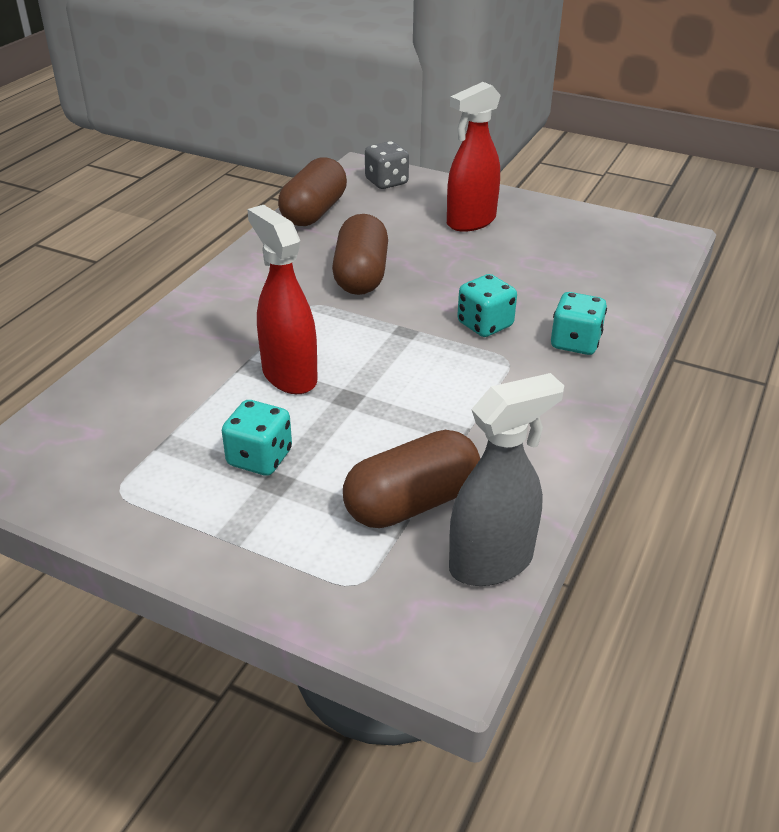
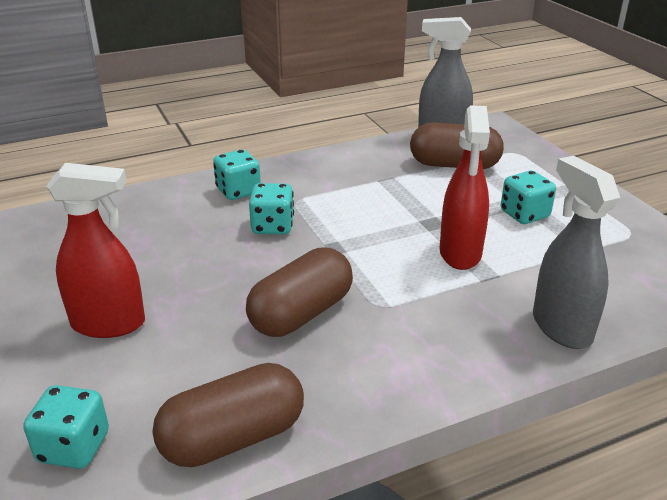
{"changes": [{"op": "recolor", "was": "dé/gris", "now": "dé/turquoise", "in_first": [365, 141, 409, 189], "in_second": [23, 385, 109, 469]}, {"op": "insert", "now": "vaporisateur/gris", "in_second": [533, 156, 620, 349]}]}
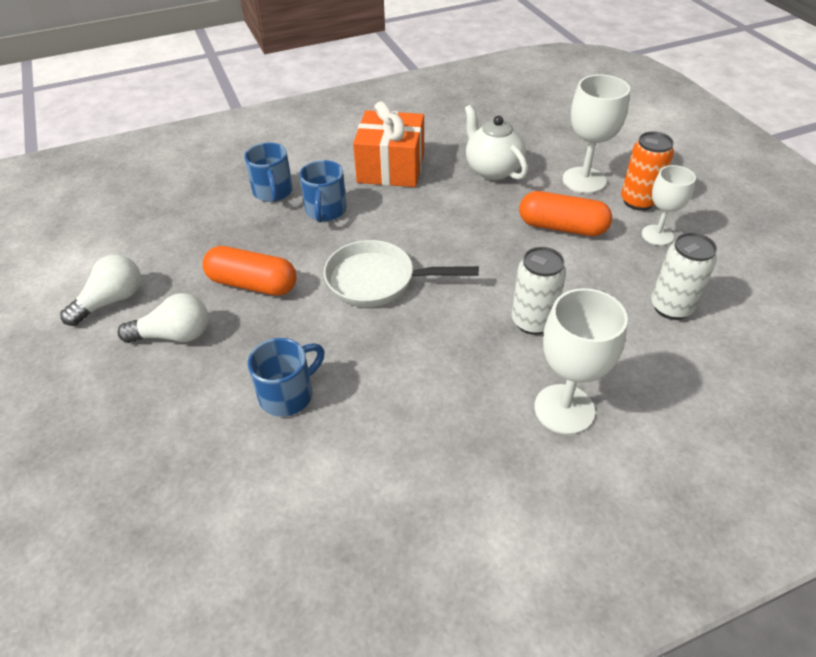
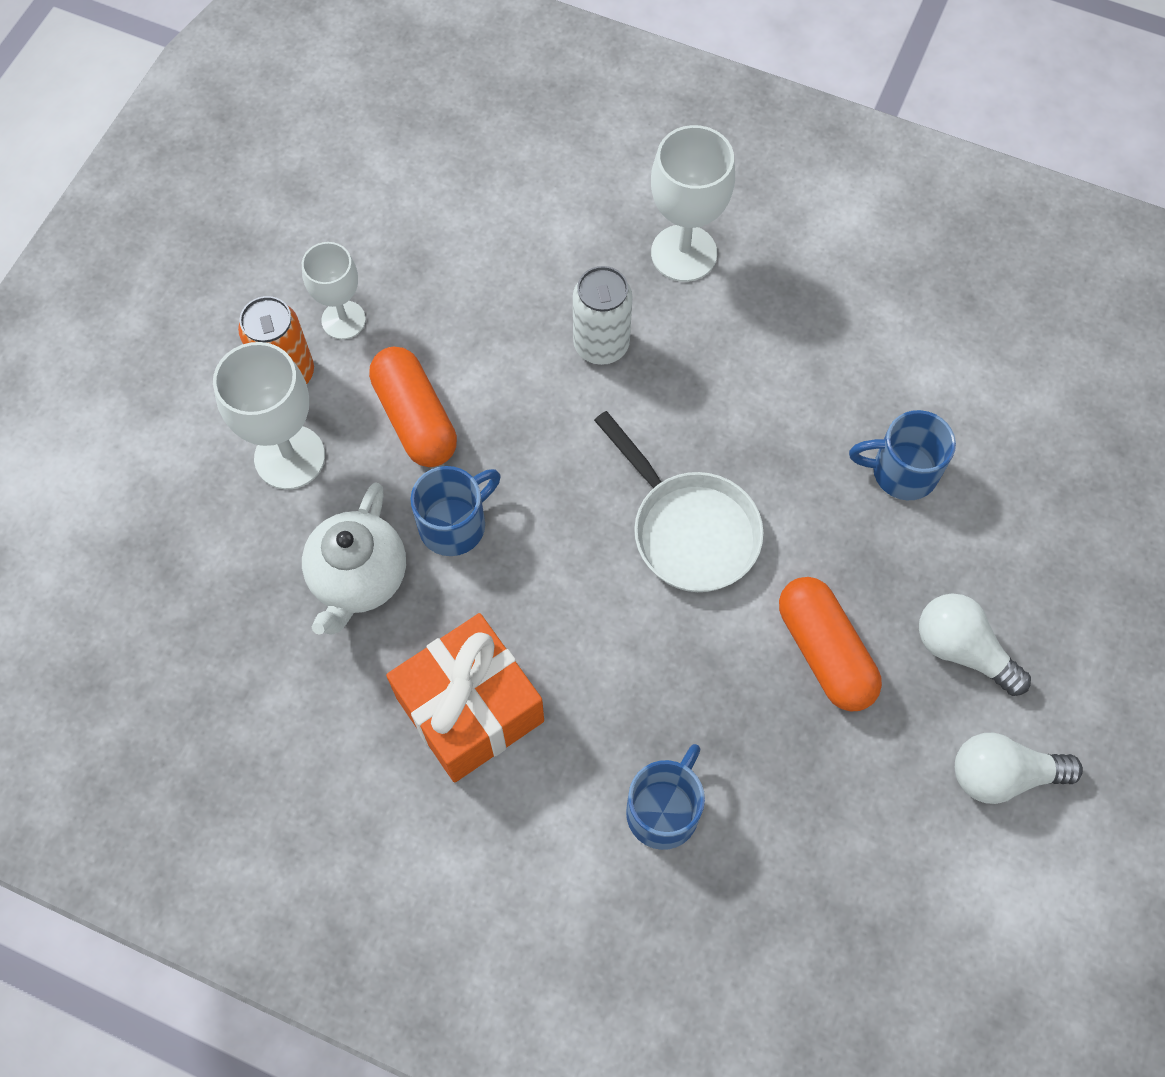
{"changes": [{"op": "move", "was": "tasse/bleu", "in_first": [299, 160, 347, 222], "in_second": [410, 466, 501, 556]}, {"op": "delete", "was": "canette/blanc", "in_first": [651, 232, 717, 320]}]}
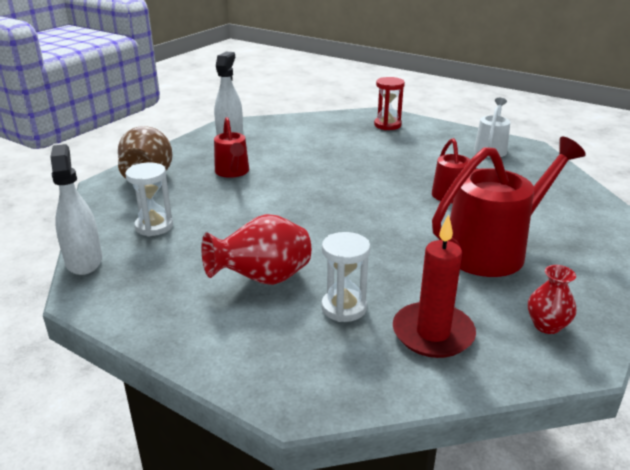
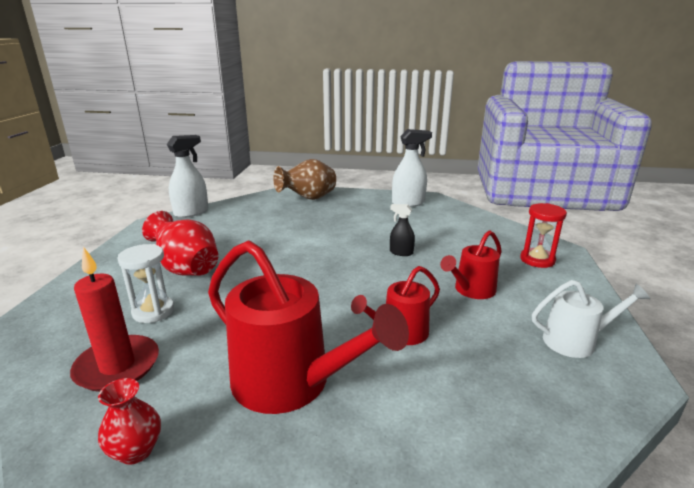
{"changes": [{"op": "insert", "now": "vaporisateur/noir", "in_second": [390, 204, 415, 256]}, {"op": "move", "was": "arrosoir/rouge", "in_first": [214, 117, 249, 178], "in_second": [440, 230, 502, 299]}, {"op": "delete", "was": "sablier/blanc", "in_first": [125, 162, 173, 236]}]}
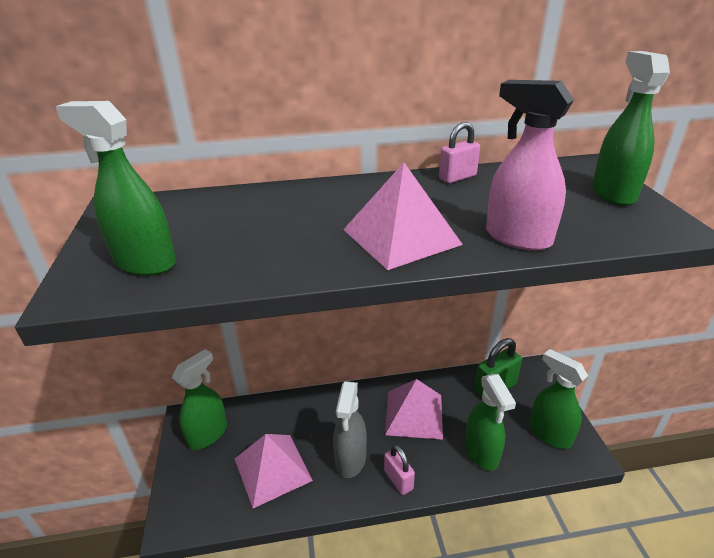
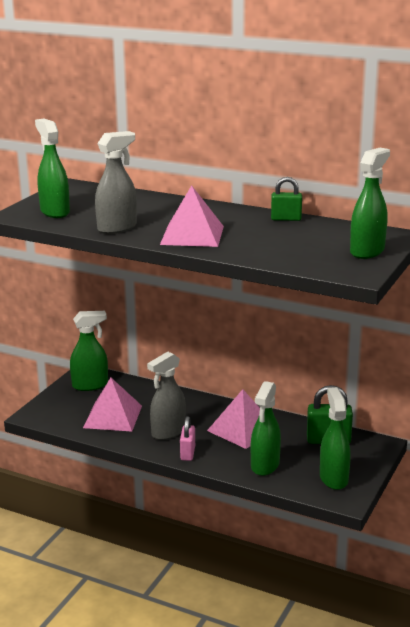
{"changes": [{"op": "insert", "now": "vaporisateur/gris", "in_second": [95, 131, 137, 234]}, {"op": "recolor", "was": "cadenas/rose", "now": "cadenas/vert", "in_first": [439, 122, 480, 183], "in_second": [271, 177, 302, 221]}, {"op": "delete", "was": "vaporisateur/rose", "in_first": [486, 80, 574, 251]}]}
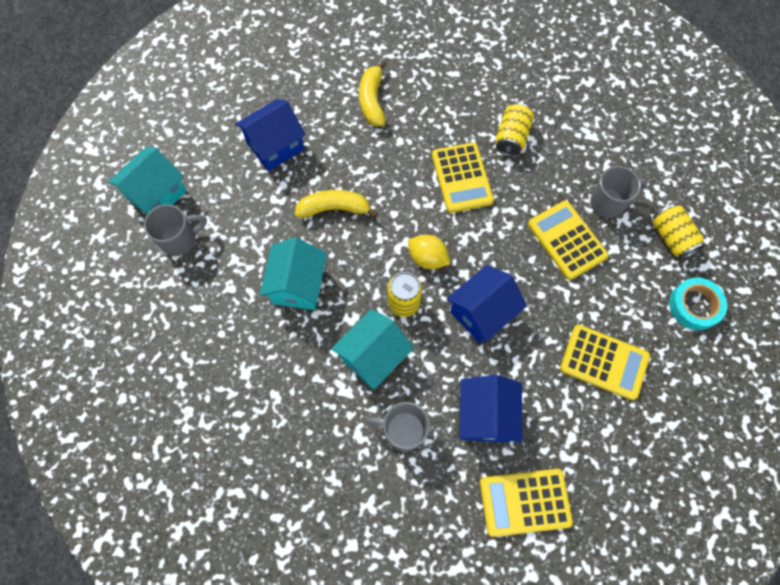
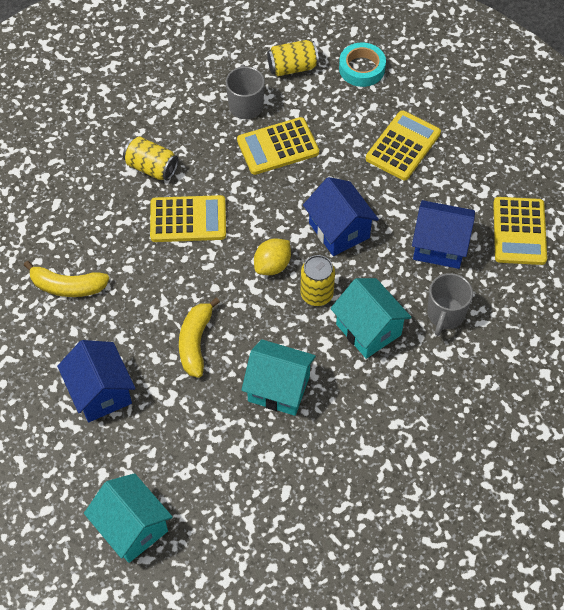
{"changes": [{"op": "delete", "was": "tasse/gris", "in_first": [144, 204, 207, 256]}]}
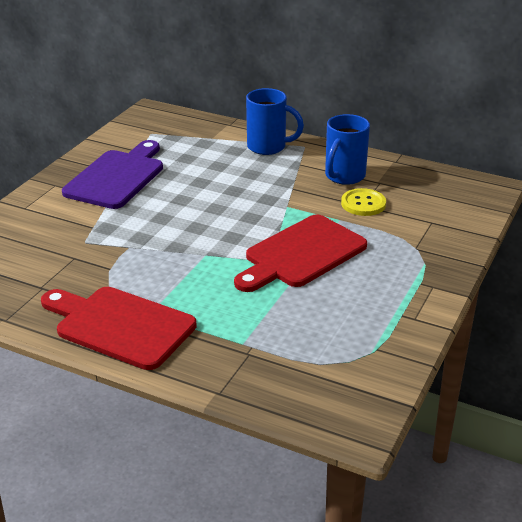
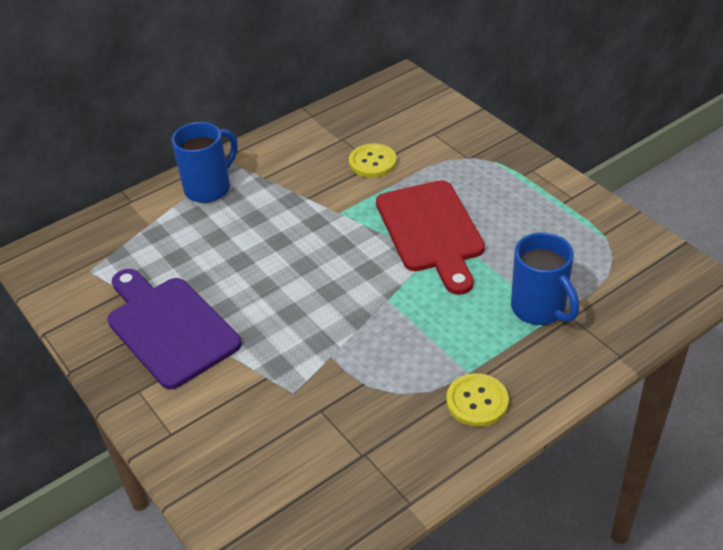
{"changes": [{"op": "replace", "was": "planche à découper/rouge", "now": "bouton/jaune", "in_first": [41, 287, 197, 370], "in_second": [446, 373, 509, 427]}, {"op": "move", "was": "tasse/bleu", "in_first": [325, 114, 370, 185], "in_second": [511, 232, 579, 325]}]}
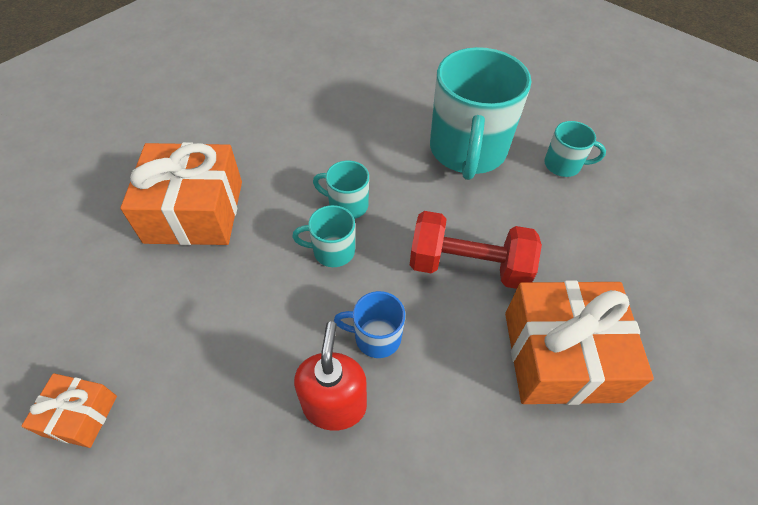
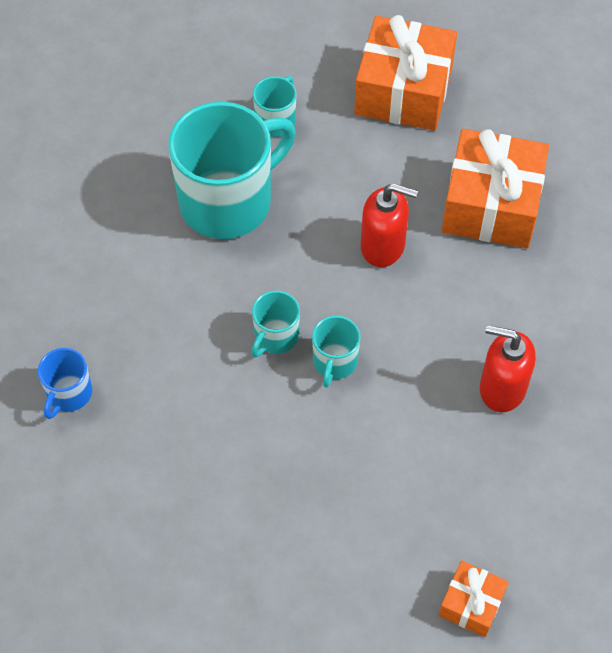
{"changes": [{"op": "move", "was": "tasse/bleu", "in_first": [334, 291, 405, 358], "in_second": [38, 348, 92, 419]}, {"op": "rotate", "was": "tasse/turquoise", "in_first": [430, 47, 531, 180], "in_second": [168, 102, 296, 239], "clockwise": -60}, {"op": "move", "was": "cadeau/orange", "in_first": [120, 142, 242, 245], "in_second": [354, 15, 457, 131]}, {"op": "replace", "was": "haltère/rouge", "now": "distributeur de savon/rouge", "in_first": [410, 211, 542, 289], "in_second": [361, 183, 418, 267]}]}
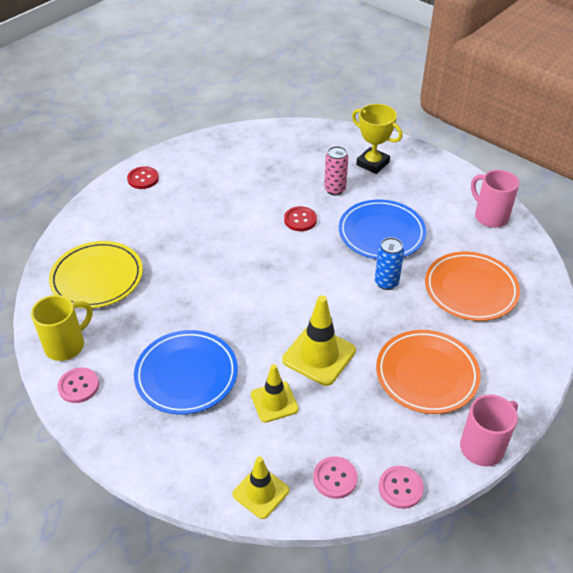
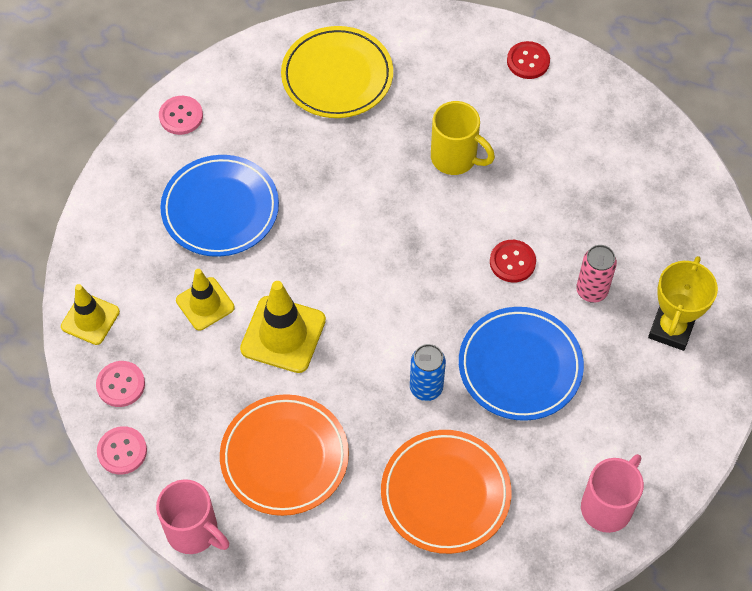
{"changes": [{"op": "move", "was": "tasse/jaune", "in_first": [31, 295, 92, 361], "in_second": [431, 101, 495, 175]}]}
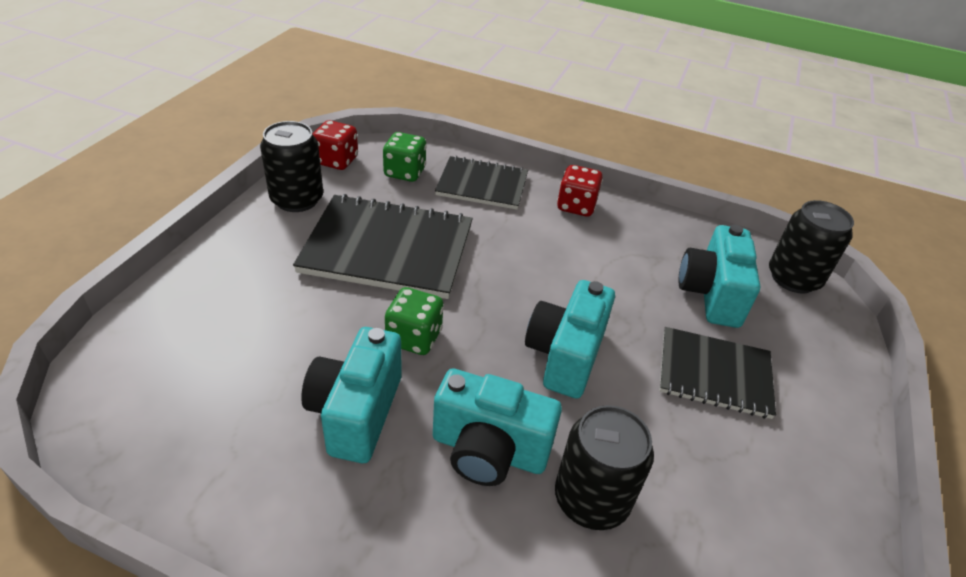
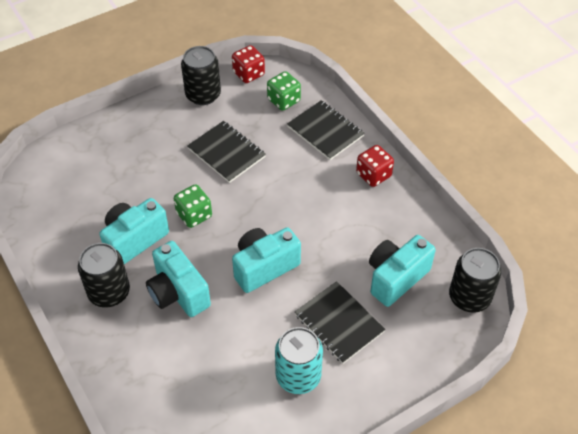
{"changes": [{"op": "move", "was": "canette/noir", "in_first": [555, 405, 654, 530], "in_second": [78, 243, 130, 307]}, {"op": "resize", "was": "carnet/noir", "in_first": [293, 194, 473, 299], "in_second": [187, 121, 266, 183], "ratio": 0.63}, {"op": "insert", "now": "canette/turquoise", "in_second": [275, 327, 323, 394]}]}
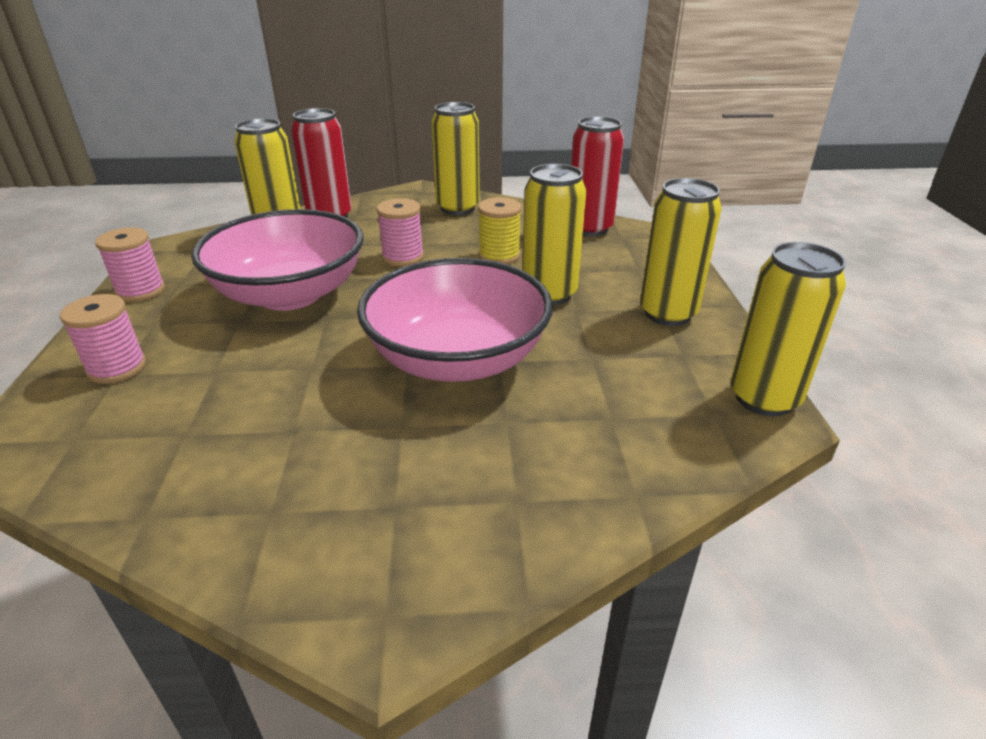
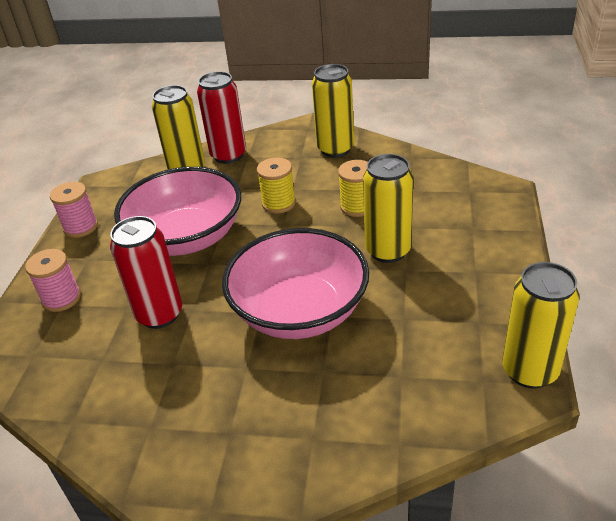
{"changes": [{"op": "move", "was": "canette/rouge", "in_first": [571, 116, 624, 237], "in_second": [110, 216, 182, 329]}, {"op": "recolor", "was": "bobine/rose", "now": "bobine/jaune", "in_first": [376, 198, 424, 266], "in_second": [257, 158, 296, 214]}, {"op": "delete", "was": "canette/jaune", "in_first": [640, 178, 722, 326]}]}
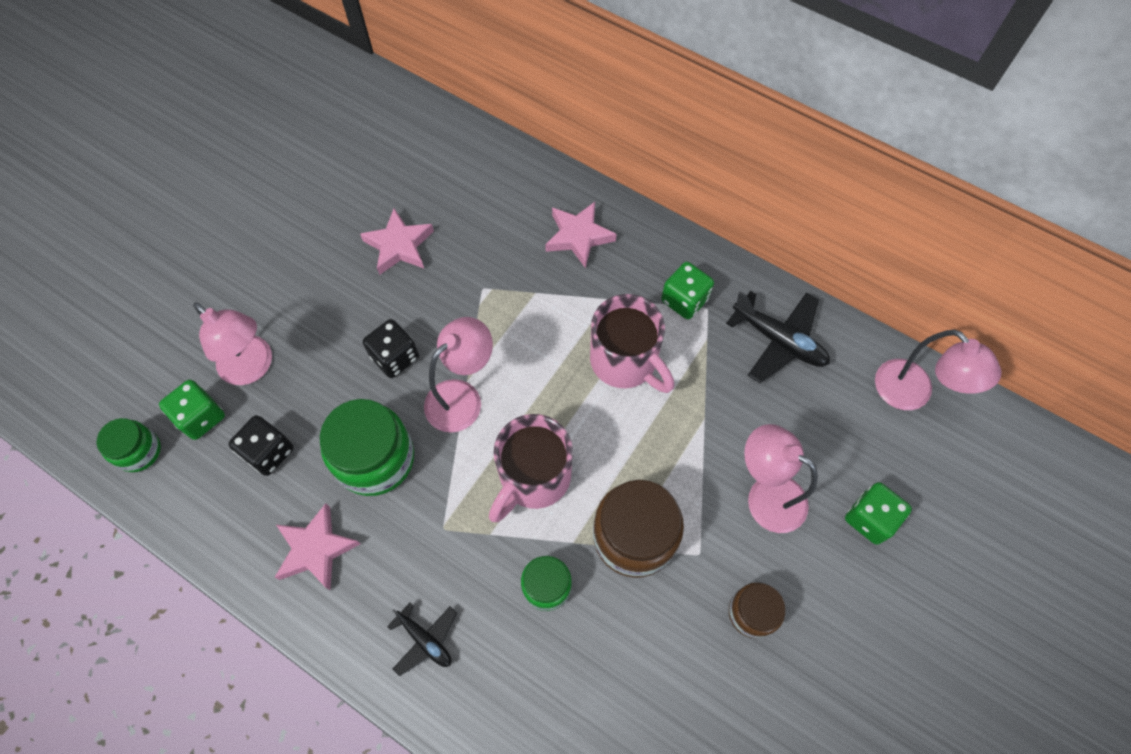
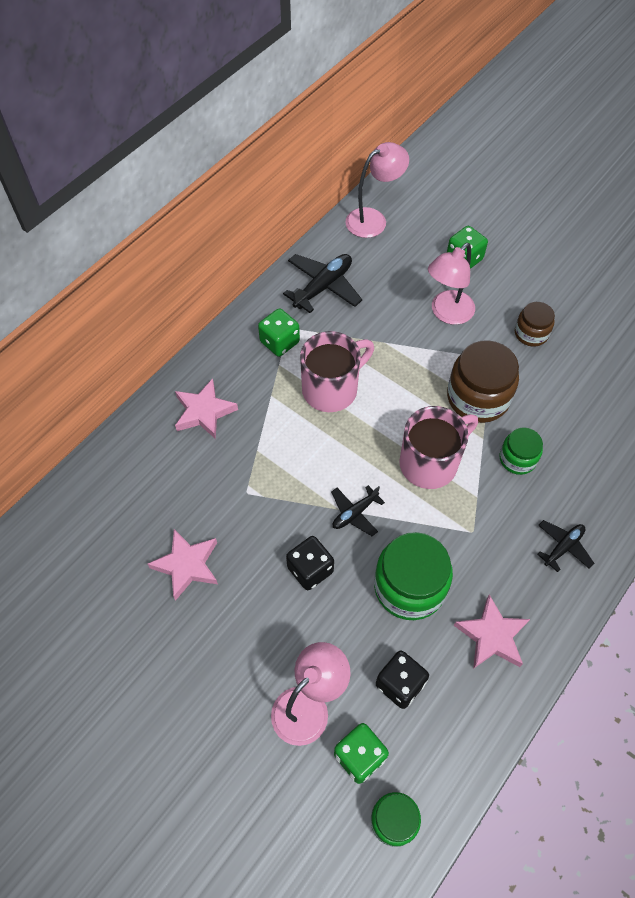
{"changes": [{"op": "replace", "was": "lampe/rose", "now": "avion/noir", "in_first": [424, 317, 493, 433], "in_second": [331, 485, 385, 536]}, {"op": "rotate", "was": "tasse/rose", "in_first": [489, 414, 573, 522], "in_second": [399, 406, 478, 489], "clockwise": -75}]}
